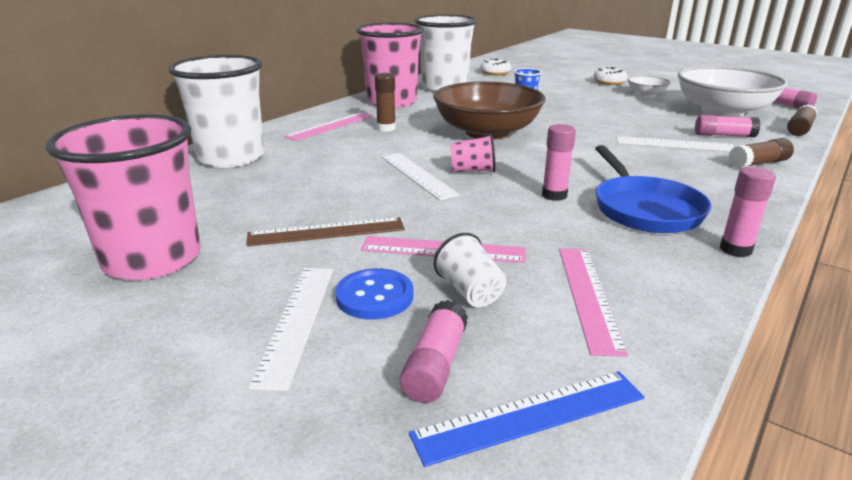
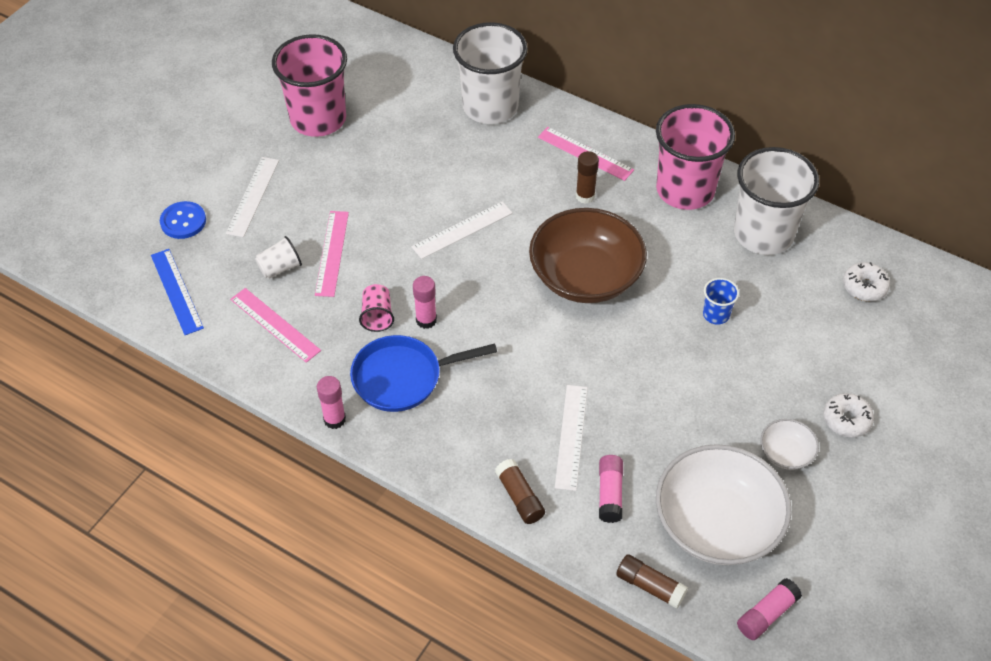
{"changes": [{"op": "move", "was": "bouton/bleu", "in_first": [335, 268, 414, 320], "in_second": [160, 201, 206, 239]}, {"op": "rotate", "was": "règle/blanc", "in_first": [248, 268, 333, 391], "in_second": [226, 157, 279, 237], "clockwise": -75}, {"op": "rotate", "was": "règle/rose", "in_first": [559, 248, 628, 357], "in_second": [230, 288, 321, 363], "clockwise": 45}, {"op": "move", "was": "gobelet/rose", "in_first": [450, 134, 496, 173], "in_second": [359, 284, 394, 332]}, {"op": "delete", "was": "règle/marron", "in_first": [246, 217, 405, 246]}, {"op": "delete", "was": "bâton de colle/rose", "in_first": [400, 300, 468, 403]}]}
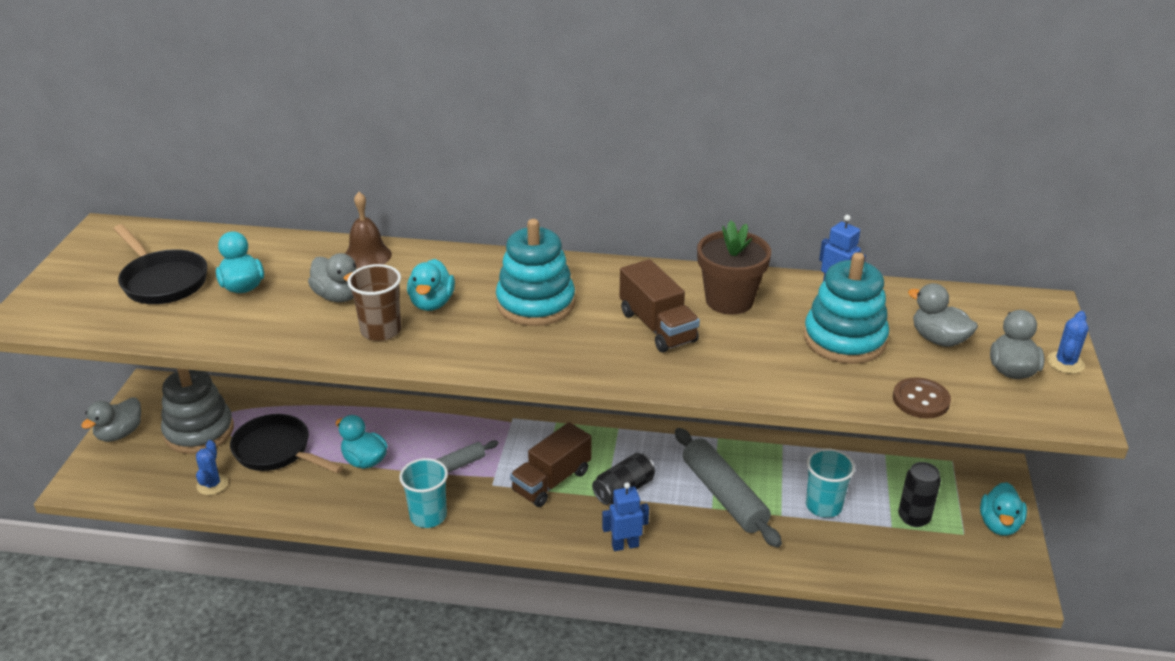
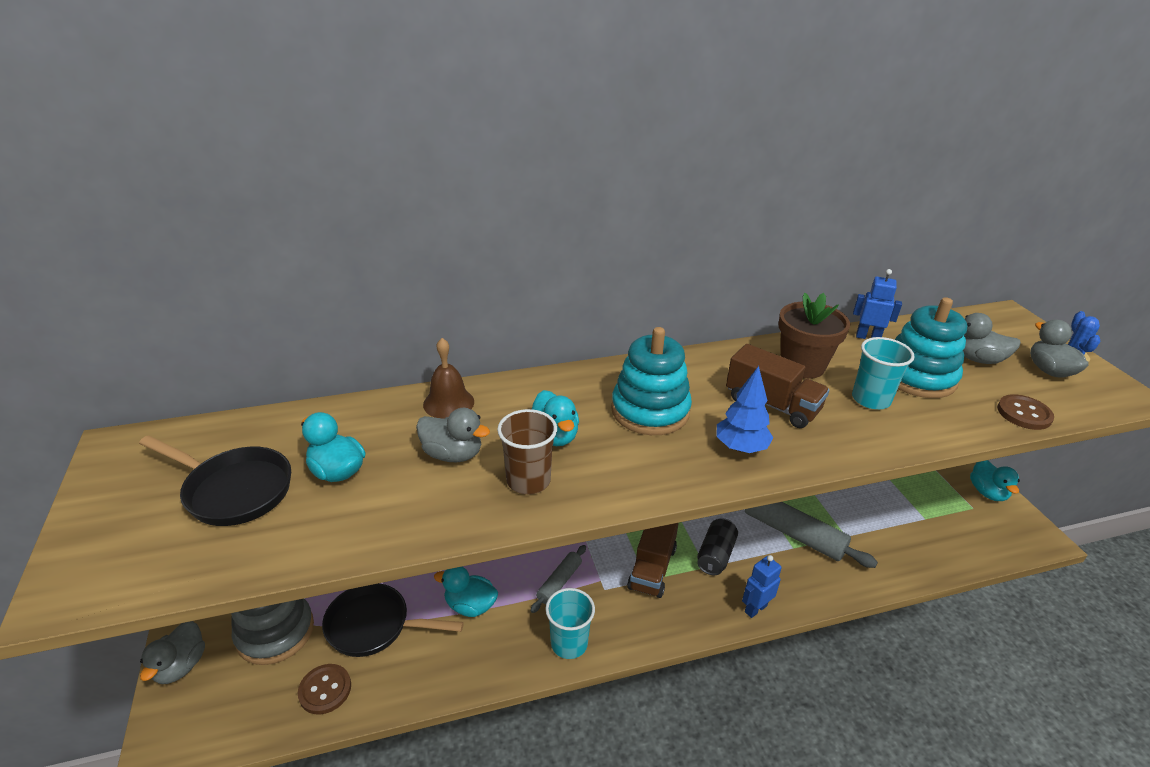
{"changes": [{"op": "replace", "was": "cactus/bleu", "now": "bouton/marron", "in_first": [196, 440, 228, 495], "in_second": [298, 664, 351, 715]}, {"op": "insert", "now": "arbre/bleu", "in_second": [716, 366, 773, 453]}, {"op": "move", "was": "gobelet/turquoise", "in_first": [806, 449, 855, 518], "in_second": [852, 337, 915, 409]}, {"op": "delete", "was": "canette/noir", "in_first": [898, 462, 941, 527]}]}
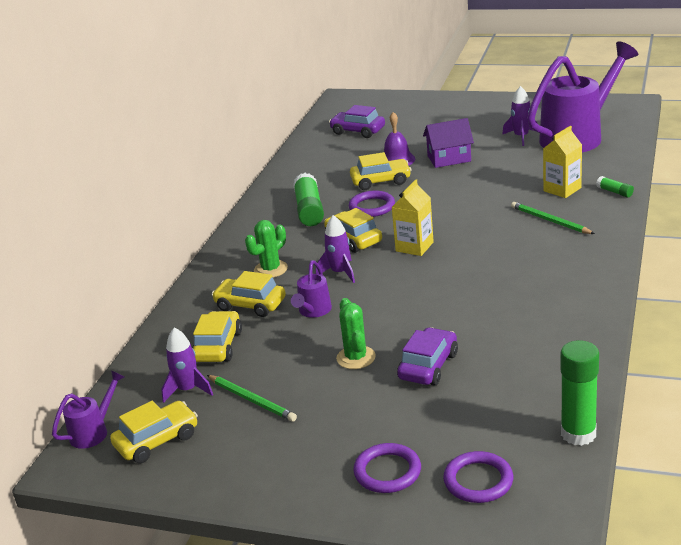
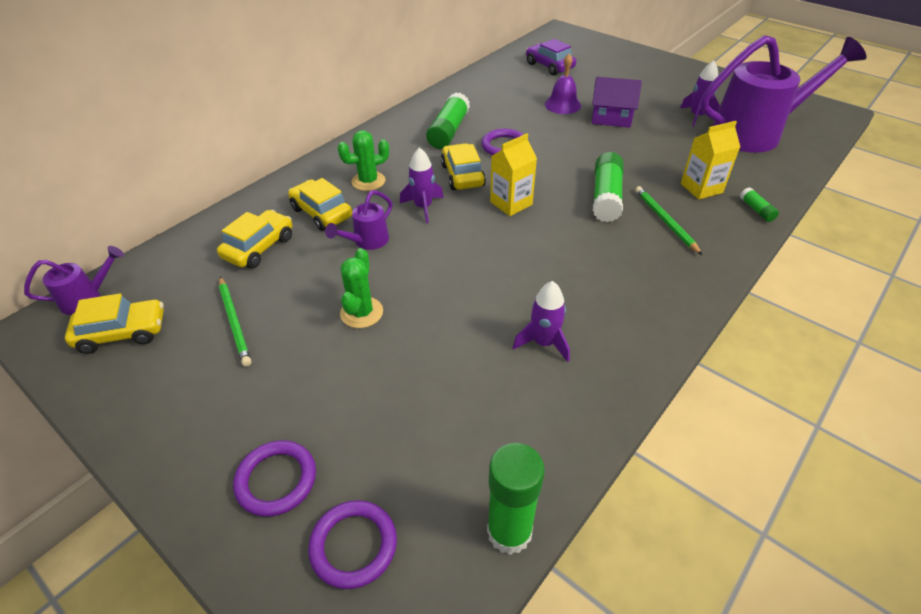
{"changes": [{"op": "move", "was": "fusée/violet", "in_first": [161, 328, 213, 403], "in_second": [513, 281, 570, 362]}, {"op": "insert", "now": "bâton de colle/vert", "in_second": [593, 152, 624, 222]}, {"op": "delete", "was": "voiture/jaune", "in_first": [350, 152, 411, 190]}, {"op": "delete", "was": "voiture/violet", "in_first": [397, 327, 458, 385]}]}
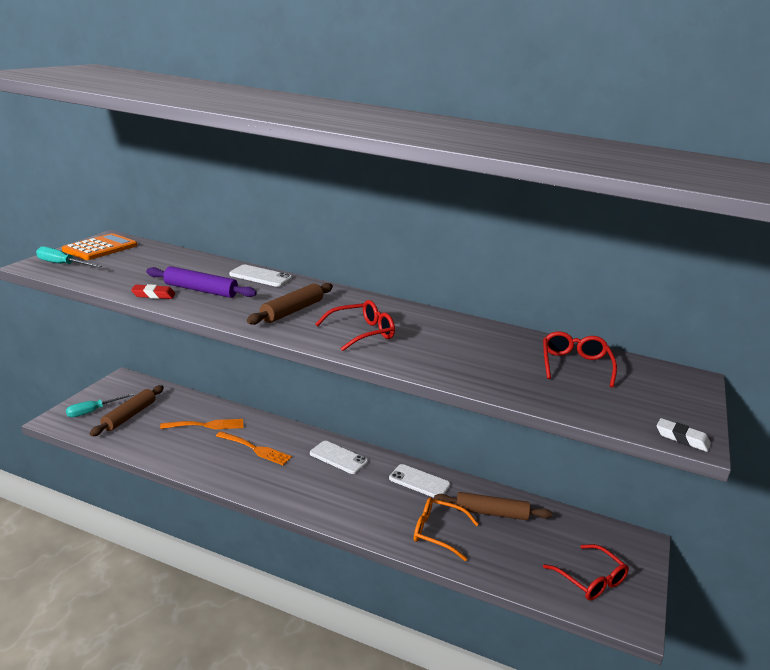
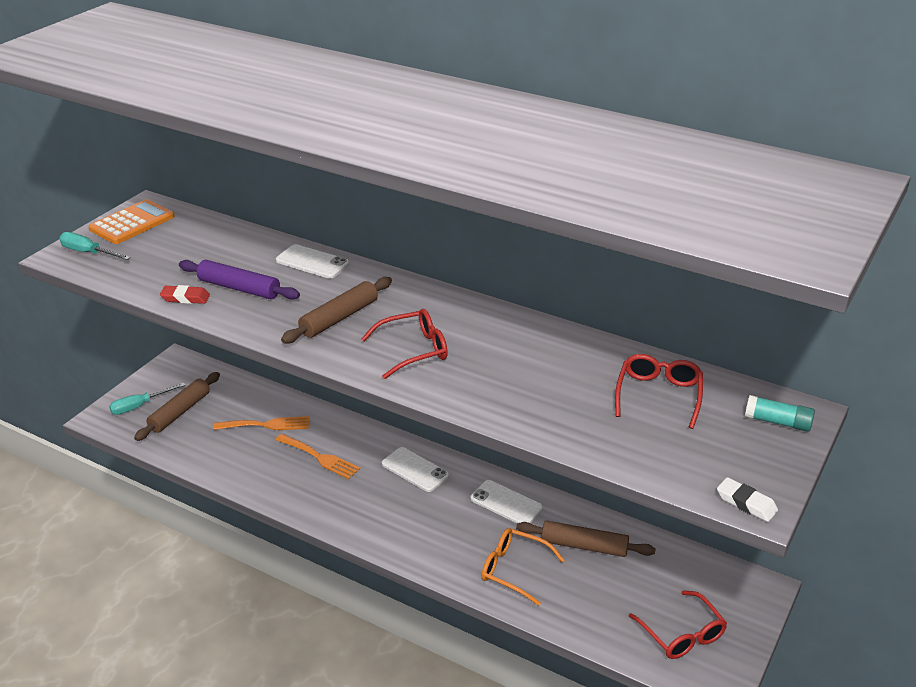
{"changes": [{"op": "insert", "now": "bâton de colle/turquoise", "in_second": [745, 395, 815, 432]}]}
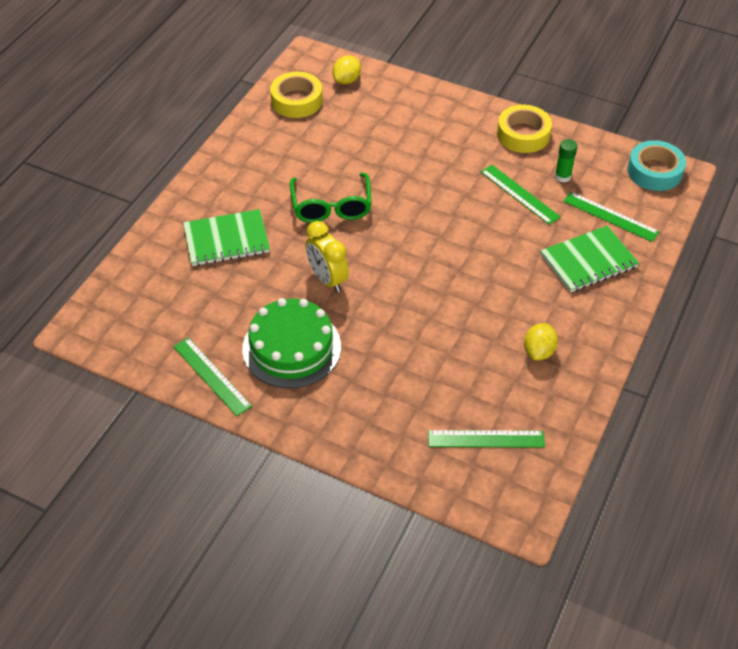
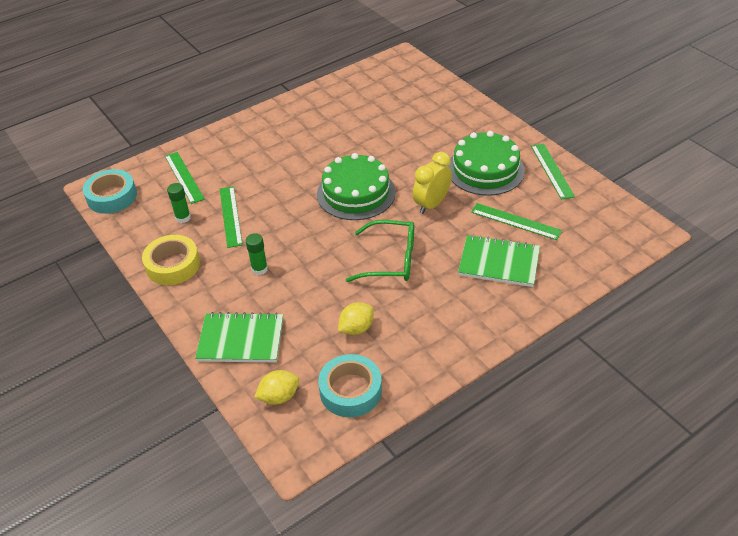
{"changes": [{"op": "move", "was": "carnet/vert", "in_first": [541, 226, 639, 293], "in_second": [195, 312, 283, 362]}, {"op": "insert", "now": "bâton de colle/vert", "in_second": [246, 233, 268, 275]}, {"op": "insert", "now": "gâteau/vert", "in_second": [317, 153, 396, 220]}, {"op": "recolor", "was": "ruban adhésif/jaune", "now": "ruban adhésif/turquoise", "in_first": [270, 72, 323, 118], "in_second": [318, 354, 382, 417]}, {"op": "move", "was": "citron/jaune", "in_first": [524, 323, 558, 360], "in_second": [338, 302, 374, 335]}, {"op": "rotate", "was": "lunettes/vert", "in_first": [290, 173, 372, 223], "in_second": [346, 220, 414, 282], "clockwise": 75}, {"op": "rotate", "was": "réveil/jaune", "in_first": [306, 221, 349, 293], "in_second": [413, 152, 452, 214], "clockwise": -135}, {"op": "move", "was": "règle/vert", "in_first": [428, 430, 545, 448], "in_second": [471, 203, 562, 240]}]}
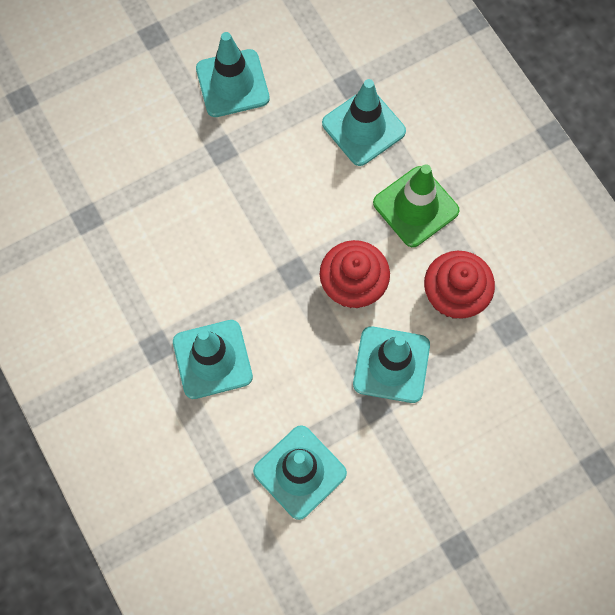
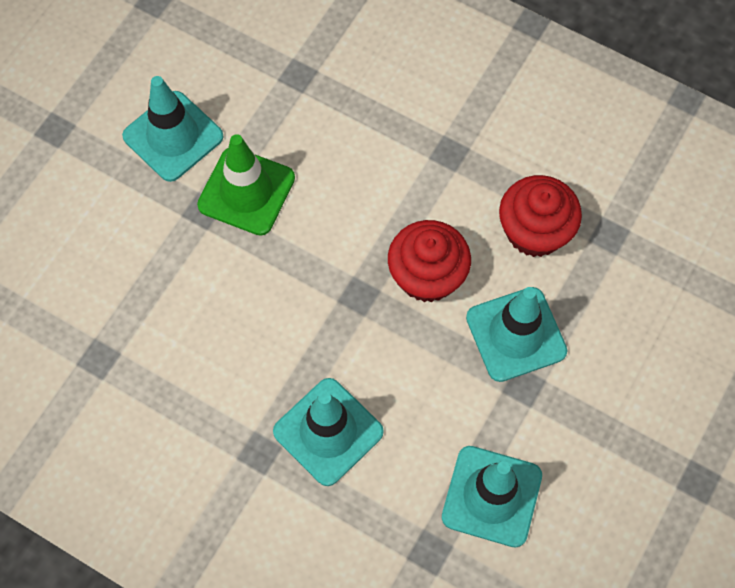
{"changes": [{"op": "move", "was": "cône de chantier/vert", "in_first": [373, 164, 459, 247], "in_second": [197, 134, 295, 236]}, {"op": "delete", "was": "cône de chantier/turquoise", "in_first": [322, 79, 406, 166]}]}
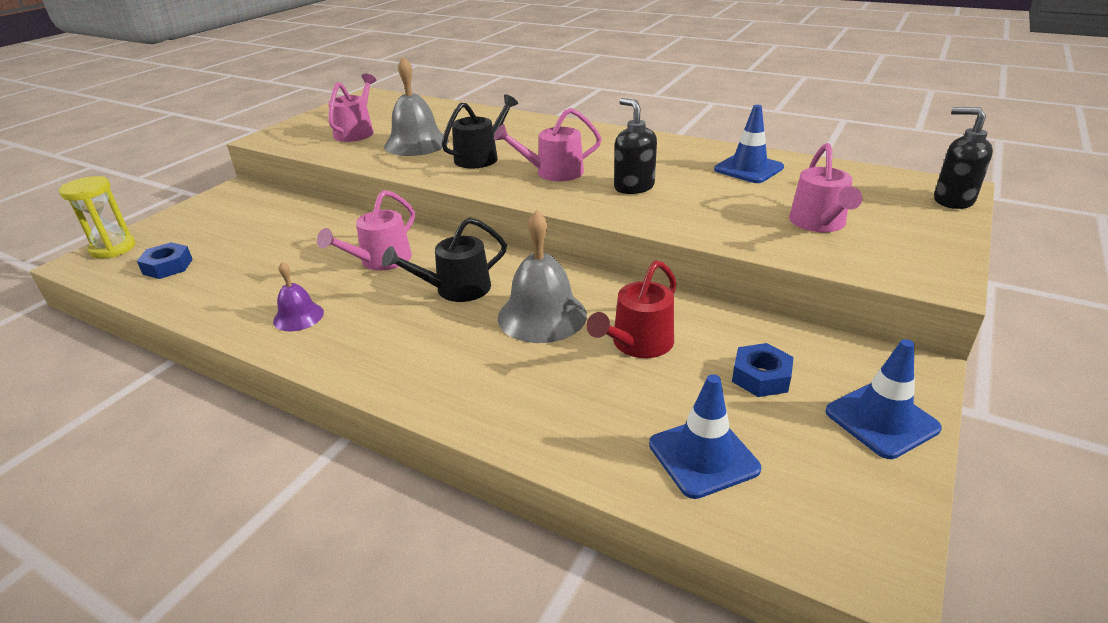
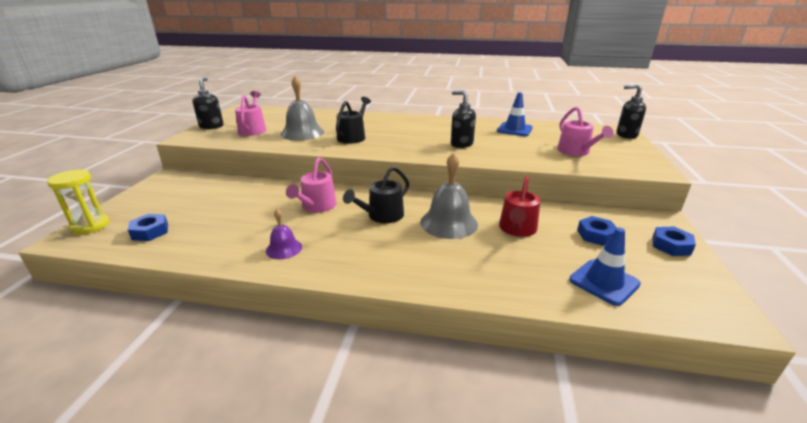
{"changes": [{"op": "insert", "now": "distributeur de savon/noir", "in_second": [193, 77, 224, 129]}, {"op": "replace", "was": "cône de chantier/bleu", "now": "écrou/bleu", "in_first": [825, 339, 942, 459], "in_second": [652, 226, 696, 256]}, {"op": "delete", "was": "arrosoir/rose", "in_first": [494, 108, 602, 181]}]}
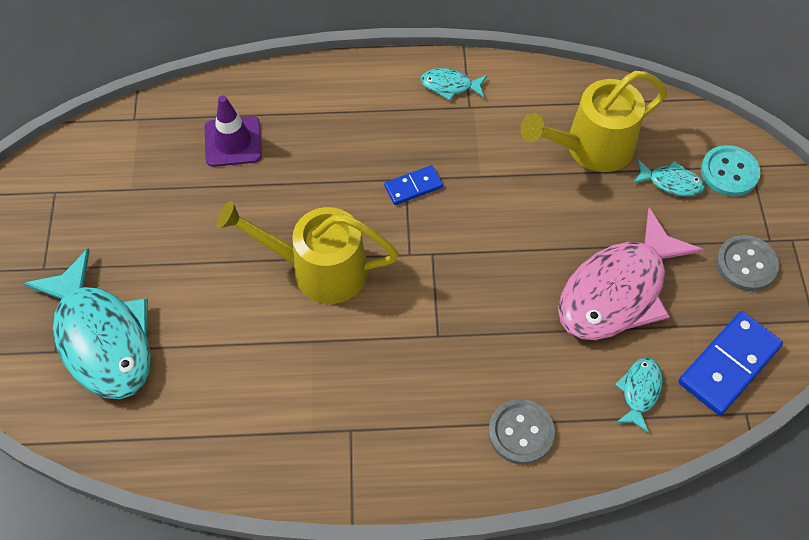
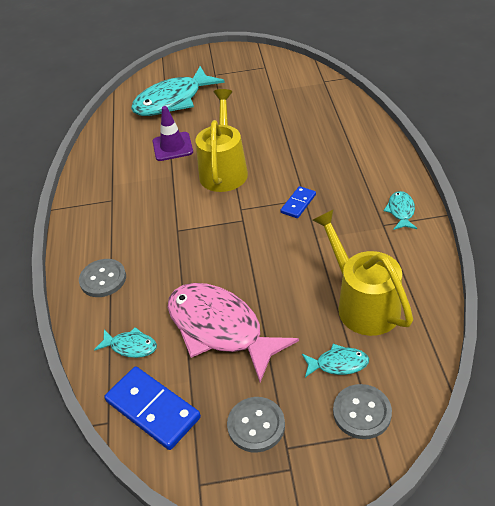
{"changes": [{"op": "move", "was": "cône de chantier/violet", "in_first": [205, 95, 262, 167], "in_second": [153, 106, 193, 161]}, {"op": "rotate", "was": "domino/bleu", "in_first": [384, 165, 443, 205], "in_second": [280, 186, 316, 218], "clockwise": 60}, {"op": "rotate", "was": "poisson/turquoise", "in_first": [633, 160, 705, 196], "in_second": [302, 344, 369, 377], "clockwise": -105}, {"op": "recolor", "was": "bouton/turquoise", "now": "bouton/gris", "in_first": [701, 145, 761, 196], "in_second": [333, 384, 392, 439]}]}
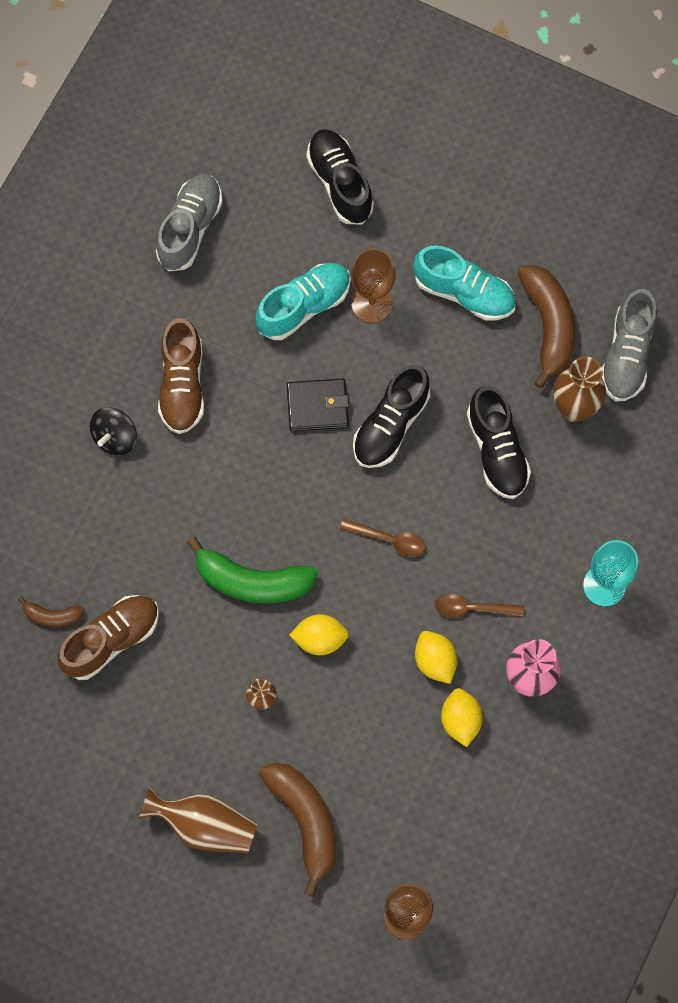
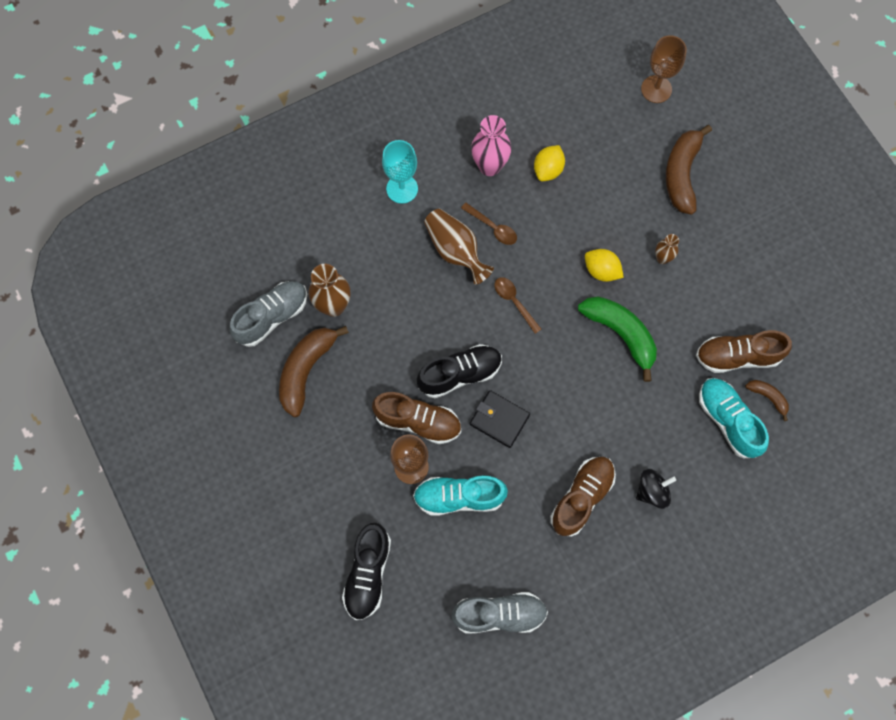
{"changes": [{"op": "insert", "now": "chaussure/marron", "in_second": [372, 392, 461, 444]}, {"op": "move", "was": "vase/marron", "in_first": [139, 787, 257, 853], "in_second": [424, 209, 494, 285]}, {"op": "rotate", "was": "chaussure/gris", "in_first": [156, 174, 223, 271], "in_second": [451, 592, 548, 633], "clockwise": -150}, {"op": "move", "was": "chaussure/turquoise", "in_first": [414, 245, 516, 321], "in_second": [699, 378, 769, 458]}, {"op": "delete", "was": "citron/jaune", "in_first": [415, 631, 458, 684]}, {"op": "delete", "was": "chaussure/noir", "in_first": [467, 386, 531, 499]}]}
